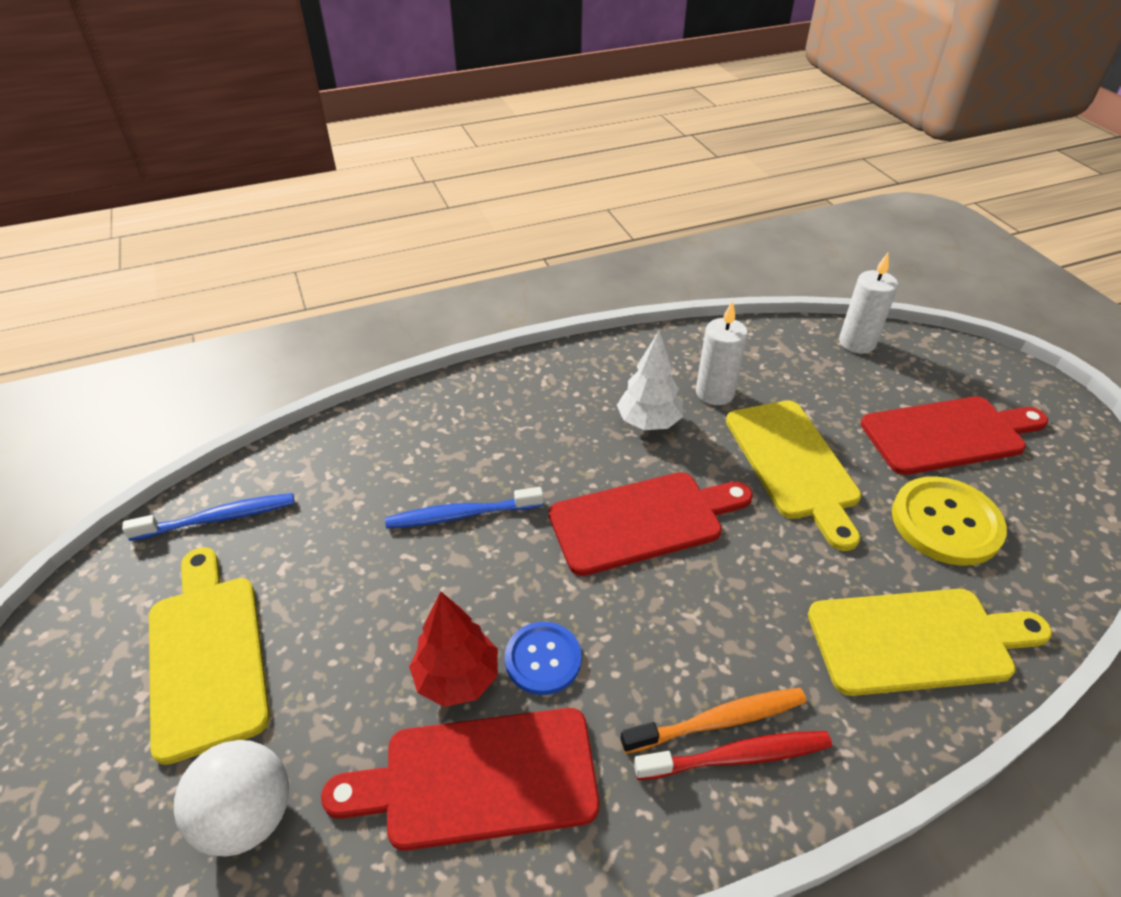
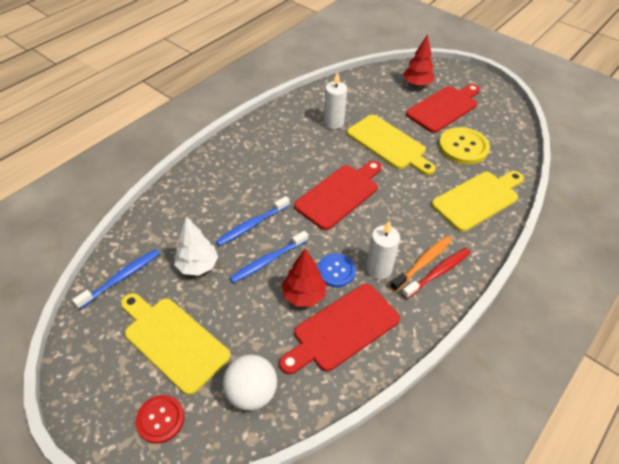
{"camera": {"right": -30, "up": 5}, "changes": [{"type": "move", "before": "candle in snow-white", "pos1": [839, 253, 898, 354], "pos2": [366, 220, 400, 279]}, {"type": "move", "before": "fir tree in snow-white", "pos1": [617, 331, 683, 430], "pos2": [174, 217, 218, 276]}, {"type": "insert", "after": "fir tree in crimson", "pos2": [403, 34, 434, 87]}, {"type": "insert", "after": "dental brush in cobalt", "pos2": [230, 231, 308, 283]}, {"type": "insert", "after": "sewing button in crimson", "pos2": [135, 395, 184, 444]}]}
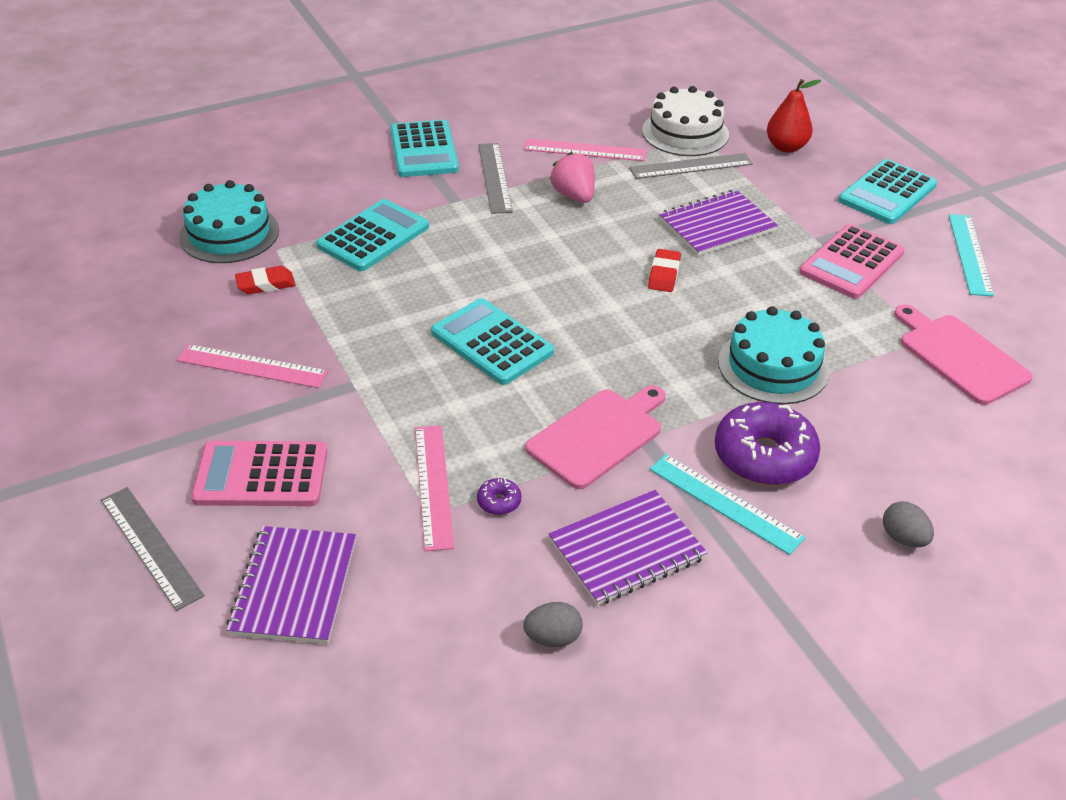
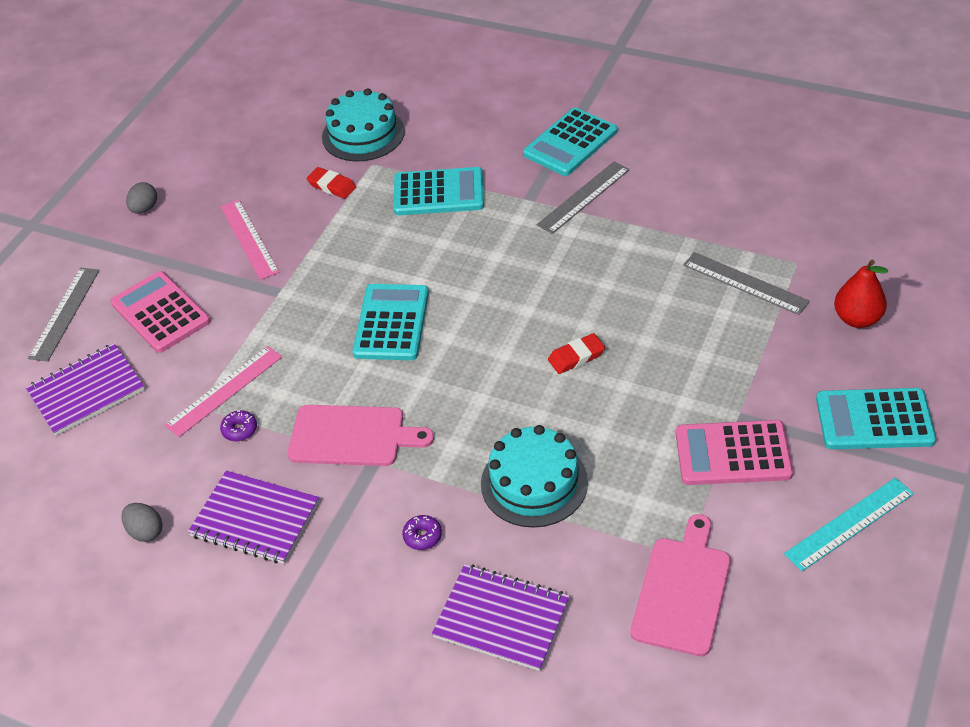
{"camera": {"right": 55, "up": 5}, "changes": [{"type": "delete", "before": "cake in snow-white", "pos1": [642, 86, 729, 156]}, {"type": "delete", "before": "ruler in pink", "pos1": [524, 138, 646, 161]}, {"type": "delete", "before": "berry in pink", "pos1": [550, 152, 595, 203]}, {"type": "move", "before": "exercise book in royal purple", "pos1": [659, 190, 778, 256], "pos2": [432, 564, 570, 671]}, {"type": "resize", "before": "doughnut in royal purple", "pos1": [715, 402, 820, 486], "pos2": [402, 515, 442, 550], "scale": 0.41}, {"type": "delete", "before": "ruler in aqua", "pos1": [649, 454, 805, 555]}, {"type": "move", "before": "egg in ash-grey", "pos1": [883, 501, 934, 548], "pos2": [126, 182, 157, 214]}]}
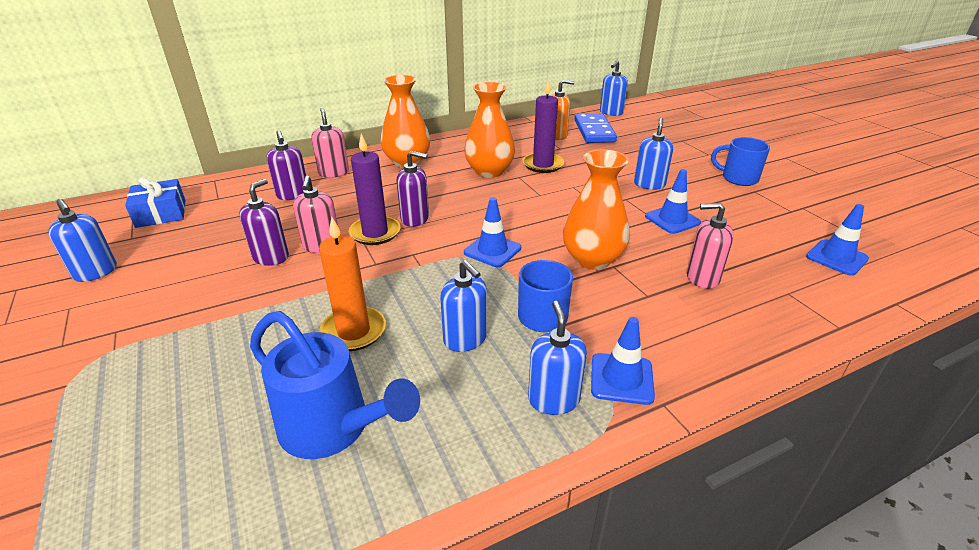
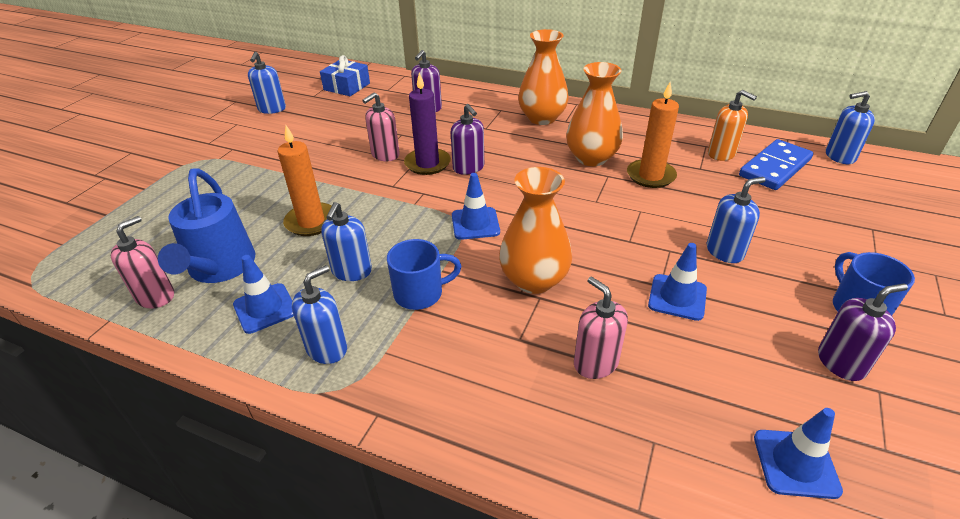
{"camera": {"right": 50, "up": 5}, "changes": [{"type": "recolor", "before": "candle in royal purple", "after": "candle in orange-coloured", "pos1": [523, 79, 564, 173], "pos2": [627, 82, 679, 188]}, {"type": "move", "before": "soap dispenser in pink", "pos1": [311, 108, 349, 178], "pos2": [111, 216, 174, 308]}, {"type": "move", "before": "soap dispenser in royal purple", "pos1": [239, 179, 289, 266], "pos2": [818, 283, 908, 381]}, {"type": "move", "before": "safety cone in cobalt", "pos1": [591, 317, 655, 405], "pos2": [233, 255, 294, 334]}]}
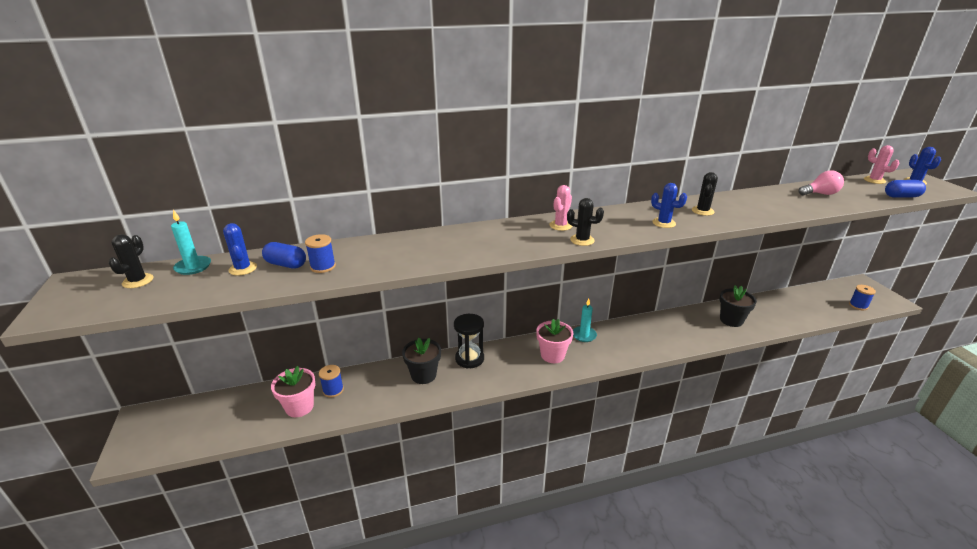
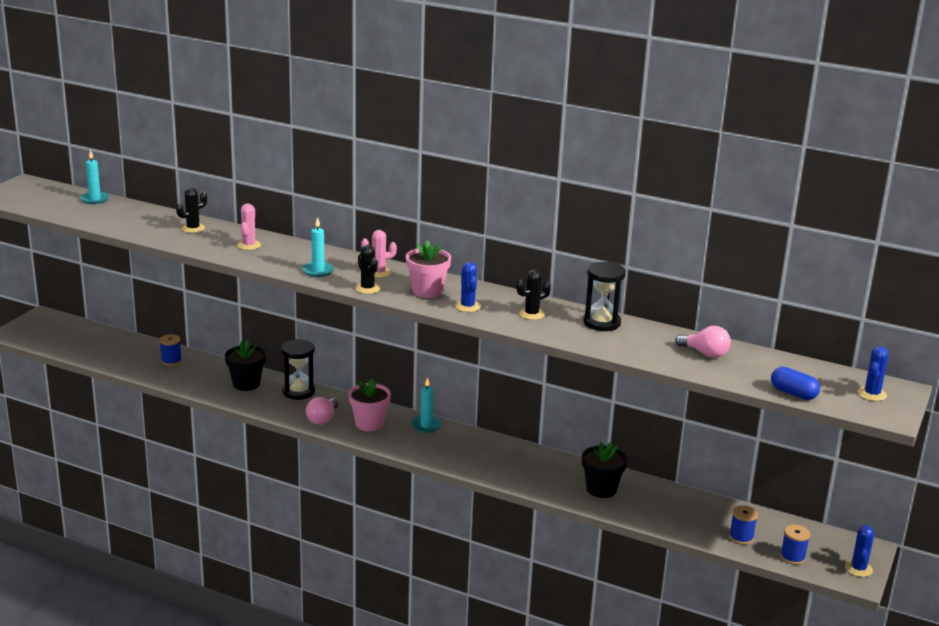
{"camera": {"right": 40, "up": -5}, "changes": [{"type": "move", "before": "cactus in pink", "pos1": [864, 145, 899, 184], "pos2": [237, 204, 261, 250]}, {"type": "move", "before": "cactus in cobalt", "pos1": [223, 223, 257, 276], "pos2": [845, 524, 874, 577]}, {"type": "move", "before": "cactus in black", "pos1": [109, 234, 153, 288], "pos2": [176, 188, 207, 233]}, {"type": "move", "before": "bobbin in cobalt", "pos1": [305, 234, 336, 273], "pos2": [729, 505, 758, 545]}, {"type": "delete", "before": "capsule in cobalt", "pos1": [262, 242, 306, 268]}, {"type": "move", "before": "plant pot in pink", "pos1": [271, 366, 316, 417], "pos2": [406, 240, 451, 298]}, {"type": "insert", "after": "candle in aqua", "pos2": [302, 217, 334, 277]}, {"type": "insert", "after": "hourglass in black", "pos2": [583, 262, 626, 331]}, {"type": "insert", "after": "light bulb in pink", "pos2": [306, 397, 338, 425]}]}
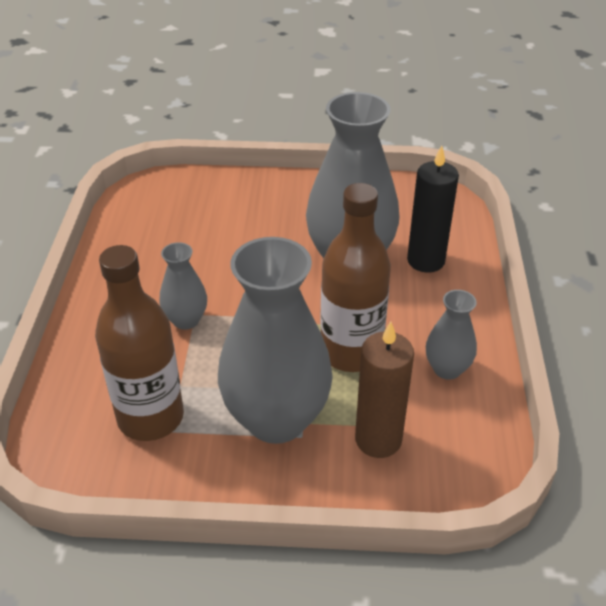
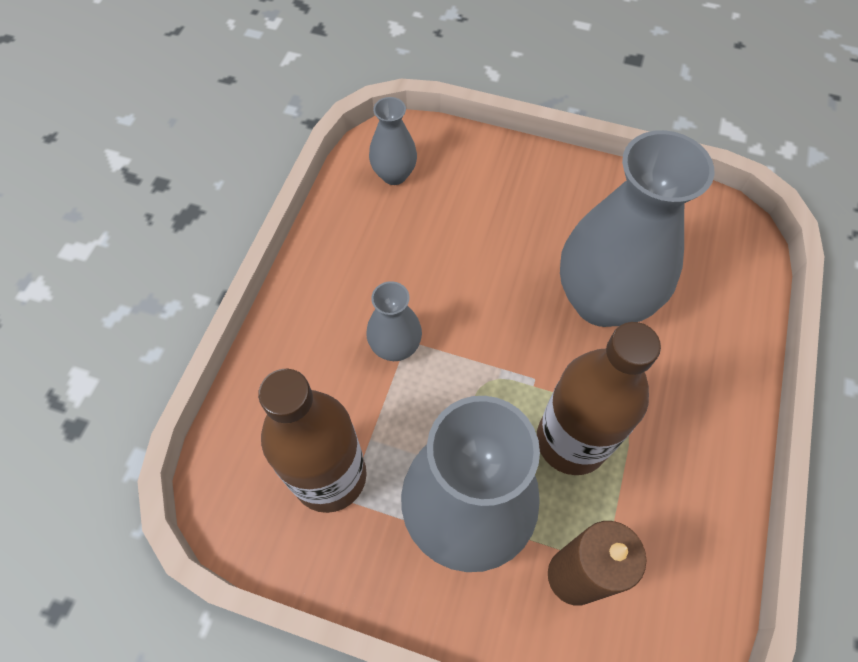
{"camera": {"right": 15, "up": 20}, "changes": [{"type": "delete", "before": "candle in black", "pos1": [407, 146, 459, 273]}, {"type": "move", "before": "vase in ash-grey", "pos1": [426, 290, 477, 380], "pos2": [369, 97, 417, 185]}]}
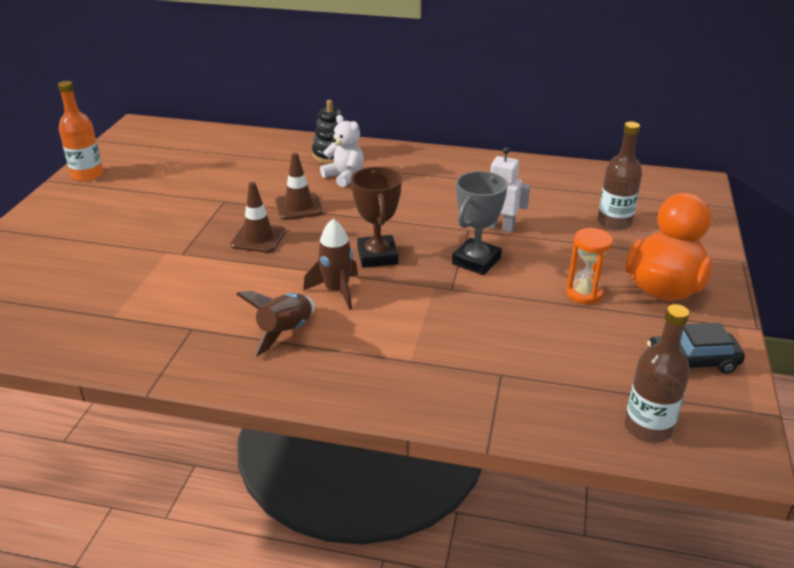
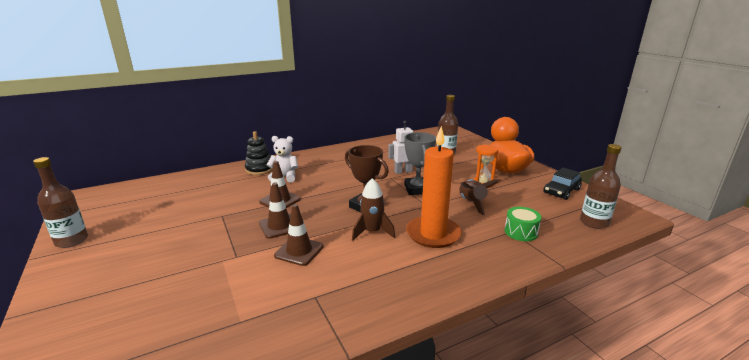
{"camera": {"right": -40, "up": -10}, "changes": [{"type": "recolor", "before": "bottle in orange-coloured", "after": "bottle in russet", "pos1": [58, 81, 103, 181], "pos2": [33, 157, 88, 248]}, {"type": "move", "before": "toy rocket in russet", "pos1": [236, 291, 315, 357], "pos2": [459, 179, 502, 216]}, {"type": "insert", "after": "candle in orange-coloured", "pos2": [406, 126, 462, 248]}, {"type": "insert", "after": "safety cone in russet", "pos2": [274, 204, 323, 266]}, {"type": "insert", "after": "drum in emerald", "pos2": [504, 207, 542, 241]}]}
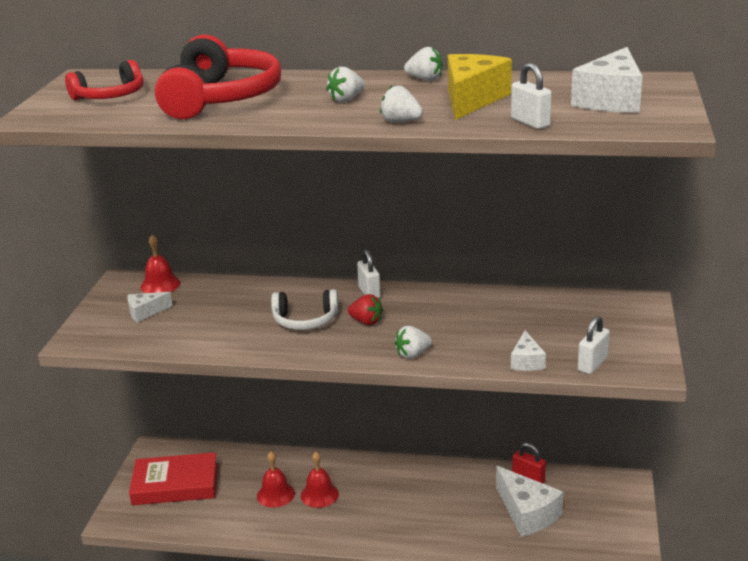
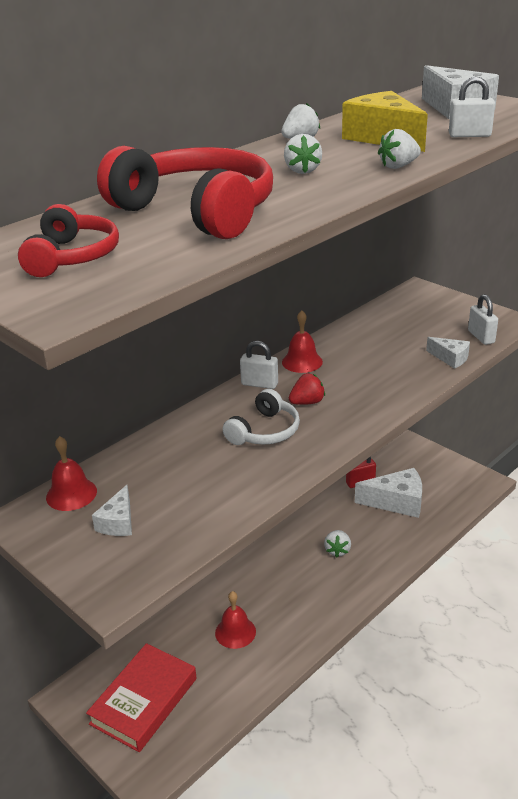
{"camera": {"right": -55, "up": 5}, "changes": [{"type": "move", "before": "berry in snow-white", "pos1": [394, 326, 432, 359], "pos2": [324, 530, 351, 557]}, {"type": "move", "before": "bell in crimson", "pos1": [301, 451, 339, 508], "pos2": [282, 311, 323, 373]}]}
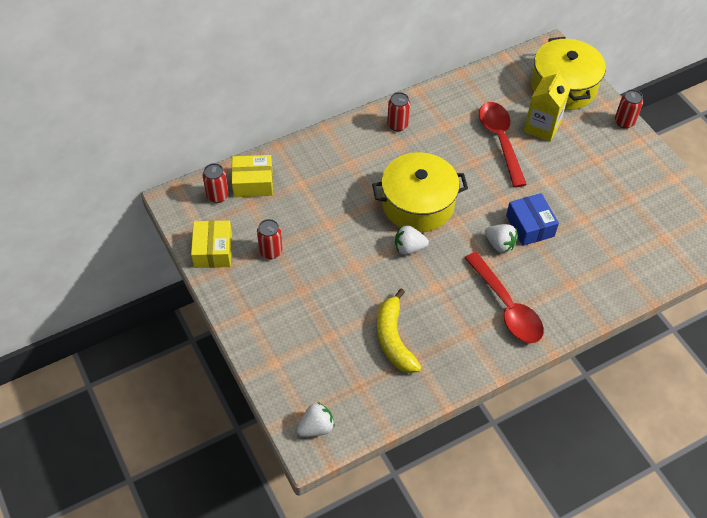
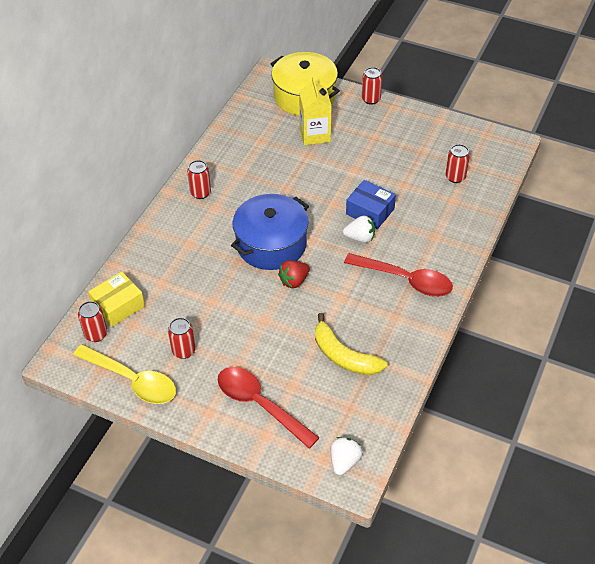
{"camera": {"right": -35, "up": -5}, "changes": [{"type": "move", "before": "teaspoon in crimson", "pos1": [479, 102, 527, 187], "pos2": [218, 367, 320, 448]}, {"type": "recolor", "before": "cooking pot in yellow", "after": "cooking pot in cobalt", "pos1": [372, 152, 468, 232], "pos2": [231, 194, 309, 270]}, {"type": "replace", "before": "box in yellow", "after": "teaspoon in yellow", "pos1": [191, 220, 232, 268], "pos2": [73, 344, 176, 404]}, {"type": "recolor", "before": "berry in snow-white", "after": "berry in crimson", "pos1": [395, 225, 429, 255], "pos2": [278, 260, 310, 288]}, {"type": "insert", "after": "can in crimson", "pos2": [445, 144, 470, 183]}]}
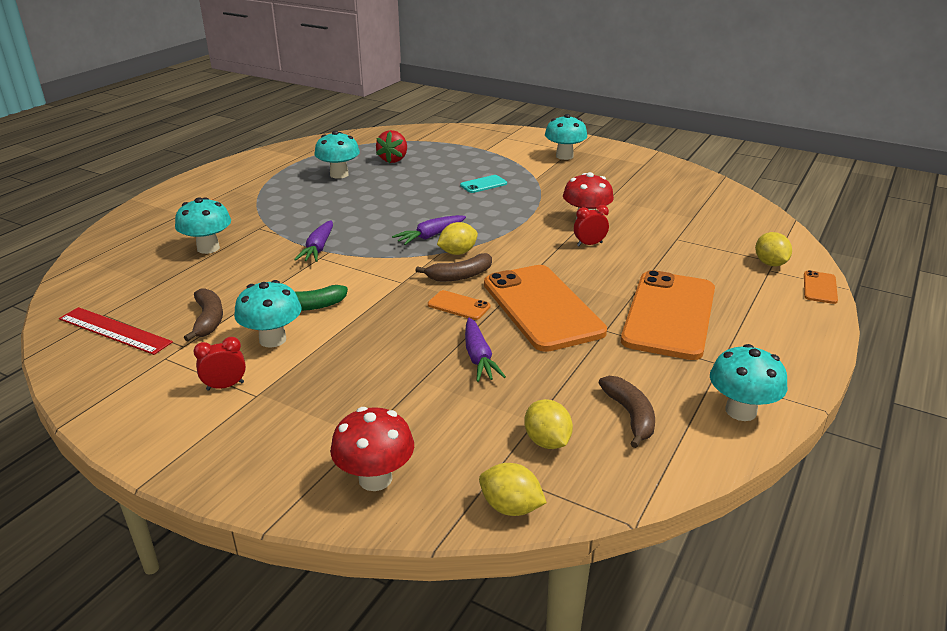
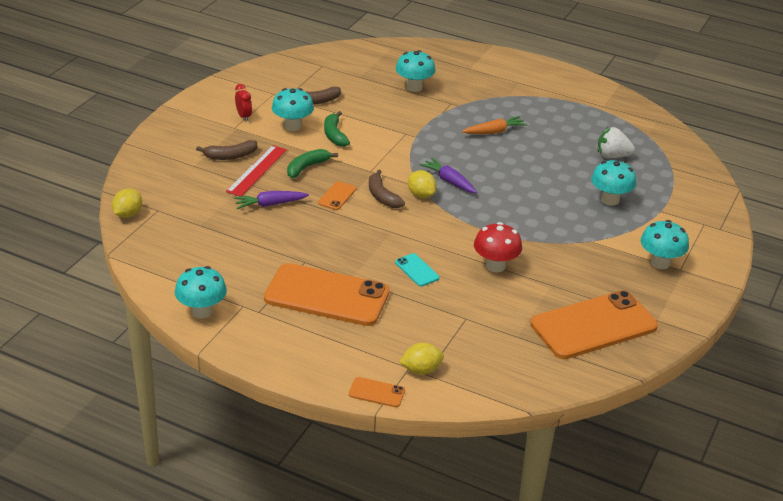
{"camera": {"right": 85, "up": 5}, "changes": [{"type": "recolor", "before": "berry in crimson", "after": "berry in snow-white", "pos1": [376, 130, 407, 163], "pos2": [598, 127, 635, 158]}, {"type": "move", "before": "fungus in aqua", "pos1": [315, 131, 360, 179], "pos2": [591, 160, 636, 206]}, {"type": "move", "before": "smartphone in aqua", "pos1": [460, 175, 507, 193], "pos2": [395, 253, 440, 287]}, {"type": "delete", "before": "bedside clock in crimson", "pos1": [574, 205, 609, 246]}, {"type": "delete", "before": "root vegetable in royal purple", "pos1": [294, 220, 333, 262]}, {"type": "move", "before": "smartphone in orange-coloured", "pos1": [484, 265, 607, 352], "pos2": [530, 290, 658, 359]}, {"type": "move", "before": "ruler in crimson", "pos1": [59, 307, 173, 355], "pos2": [226, 145, 287, 197]}, {"type": "move", "before": "banana in russet", "pos1": [599, 376, 655, 448], "pos2": [196, 140, 257, 160]}, {"type": "delete", "before": "toy lemon in yellow", "pos1": [524, 399, 573, 449]}, {"type": "delete", "before": "fungus in crimson", "pos1": [330, 407, 414, 491]}, {"type": "insert", "after": "root vegetable in orange-coloured", "pos2": [462, 116, 527, 134]}, {"type": "insert", "after": "banana in emerald", "pos2": [287, 149, 338, 178]}]}
